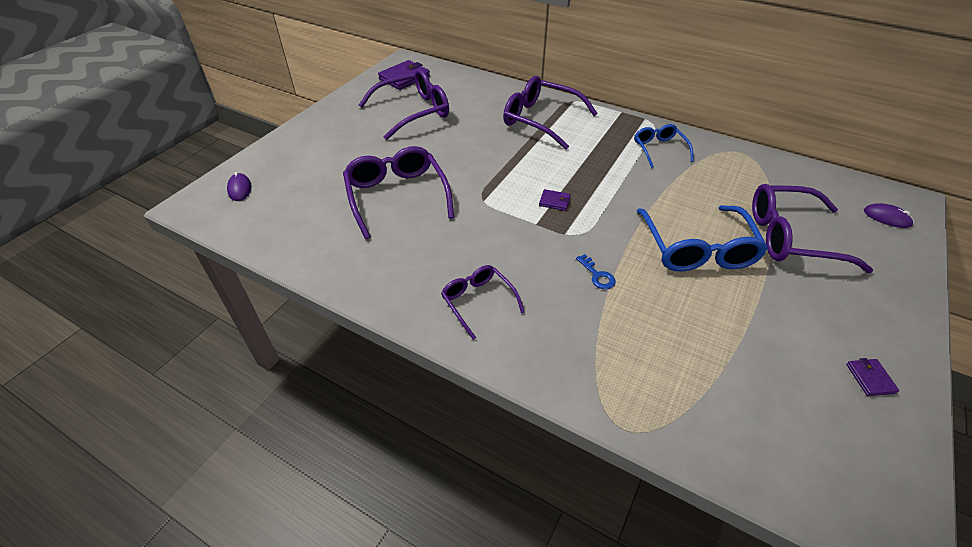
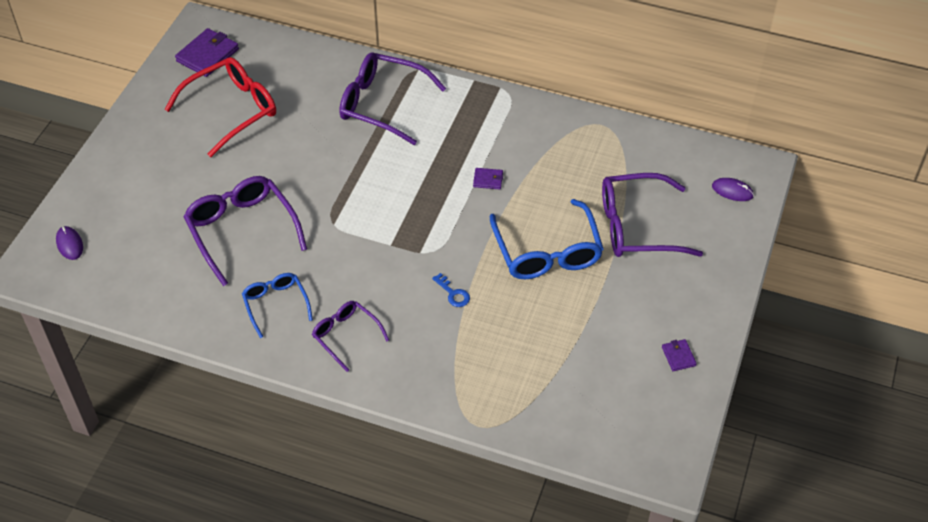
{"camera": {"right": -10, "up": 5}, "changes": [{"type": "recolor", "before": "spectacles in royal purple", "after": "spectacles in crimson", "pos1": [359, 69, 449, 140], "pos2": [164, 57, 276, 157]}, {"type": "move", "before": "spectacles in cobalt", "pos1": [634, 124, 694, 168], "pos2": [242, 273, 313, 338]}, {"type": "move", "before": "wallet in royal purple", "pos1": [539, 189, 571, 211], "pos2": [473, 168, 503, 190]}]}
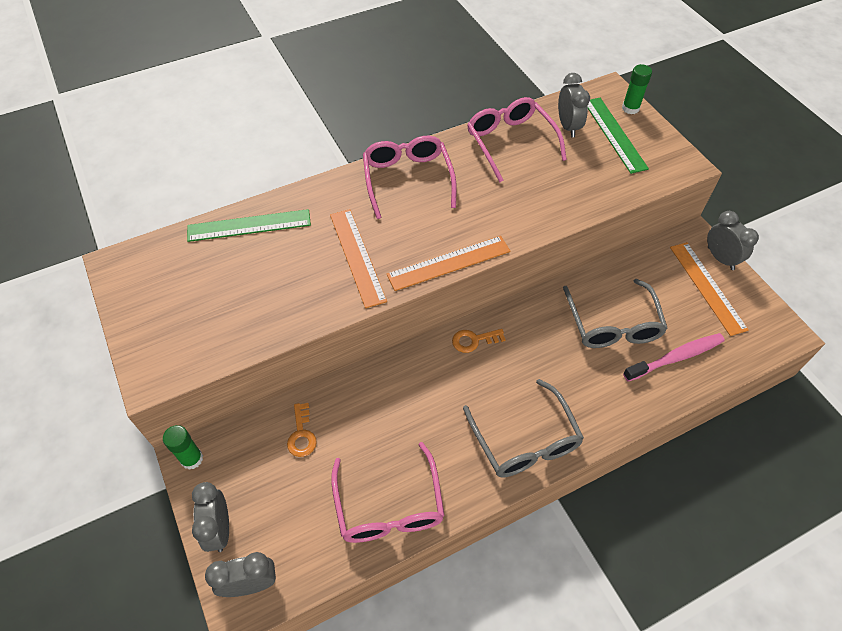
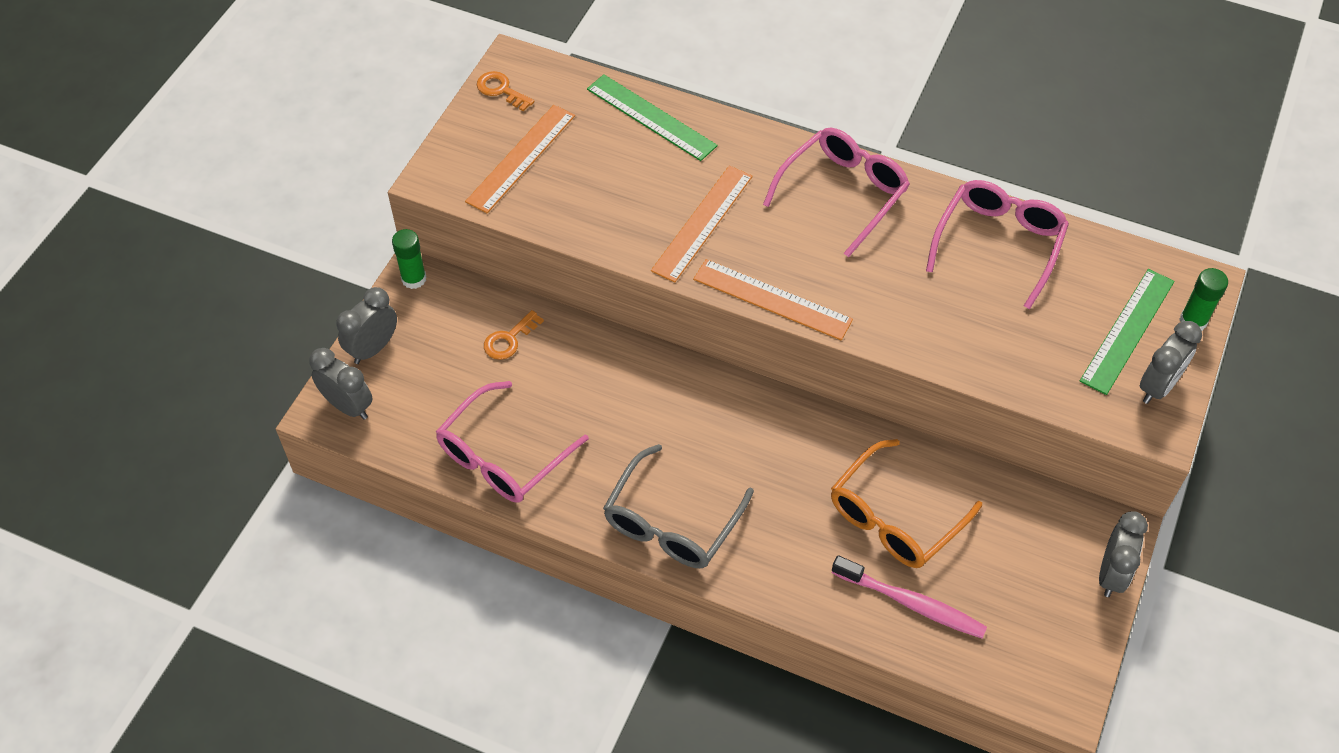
{"camera": {"right": 50, "up": 0}, "changes": [{"type": "move", "before": "bedside clock in ash-grey", "pos1": [558, 73, 590, 137], "pos2": [1140, 321, 1202, 404]}, {"type": "move", "before": "ruler in orange-coloured", "pos1": [670, 242, 749, 336], "pos2": [465, 105, 575, 213]}, {"type": "recolor", "before": "spectacles in ash-grey", "after": "spectacles in orange-coloured", "pos1": [563, 279, 668, 348], "pos2": [831, 439, 982, 568]}, {"type": "move", "before": "key in orange-coloured", "pos1": [452, 329, 506, 353], "pos2": [477, 71, 535, 112]}]}
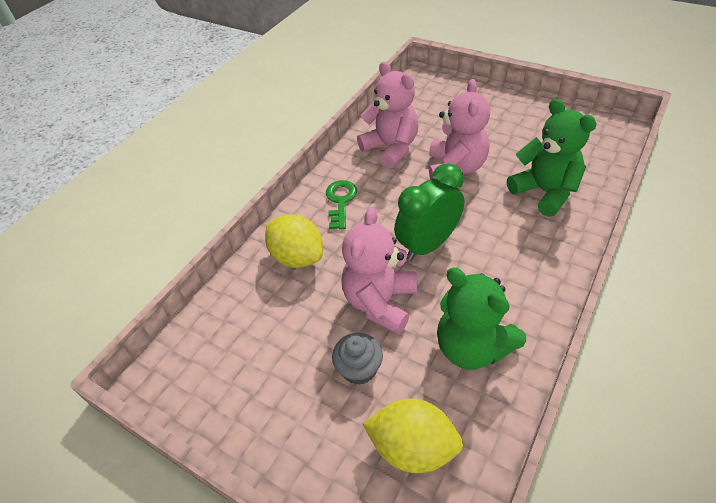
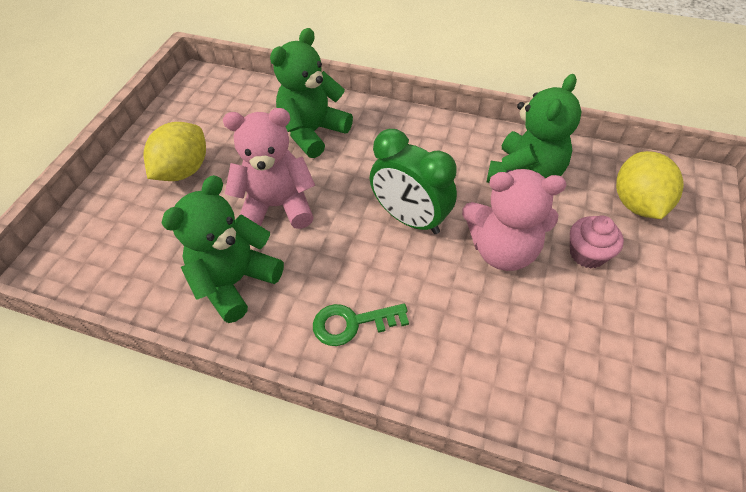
{"camera": {"right": -105, "up": 5}, "changes": [{"type": "recolor", "before": "teddy bear in pink", "after": "teddy bear in emerald", "pos1": [357, 62, 418, 169], "pos2": [161, 175, 284, 323]}, {"type": "move", "before": "toy lemon in yellow", "pos1": [265, 214, 323, 268], "pos2": [143, 122, 206, 181]}, {"type": "recolor", "before": "fairy cake in ash-grey", "after": "fairy cake in pink", "pos1": [332, 333, 383, 385], "pos2": [570, 216, 624, 268]}]}
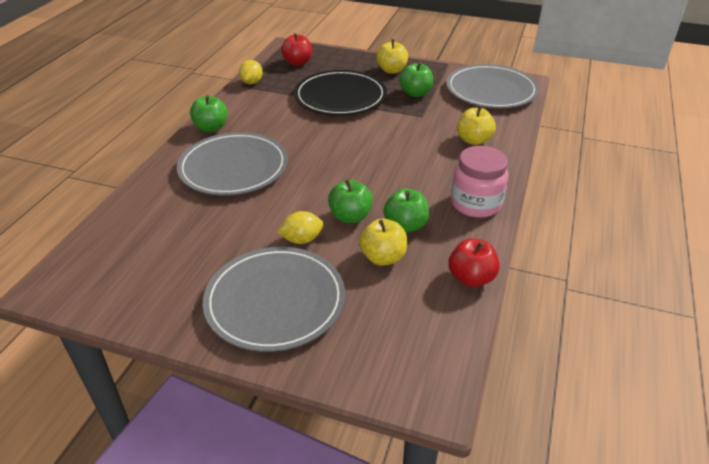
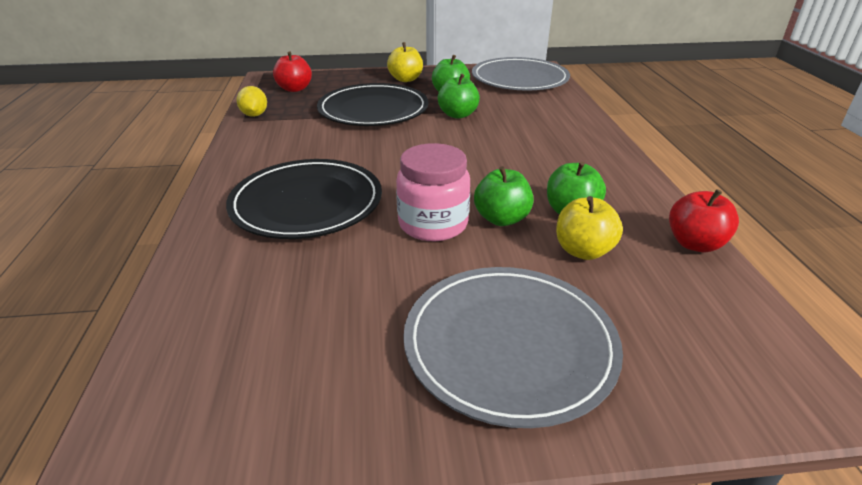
{"camera": {"right": -25, "up": -5}, "changes": [{"type": "move", "before": "toy apple in emerald", "pos1": [190, 95, 228, 132], "pos2": [438, 74, 480, 119]}, {"type": "delete", "before": "toy apple in yellow", "pos1": [457, 105, 496, 145]}, {"type": "recolor", "before": "plate in ash-grey", "after": "plate in black", "pos1": [177, 132, 288, 196], "pos2": [226, 159, 382, 239]}, {"type": "move", "before": "jar in pink", "pos1": [451, 146, 509, 218], "pos2": [396, 143, 470, 241]}, {"type": "delete", "before": "toy lemon in yellow", "pos1": [277, 211, 324, 244]}]}
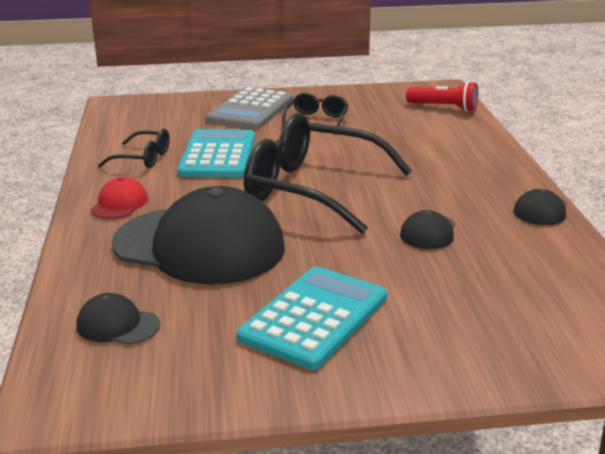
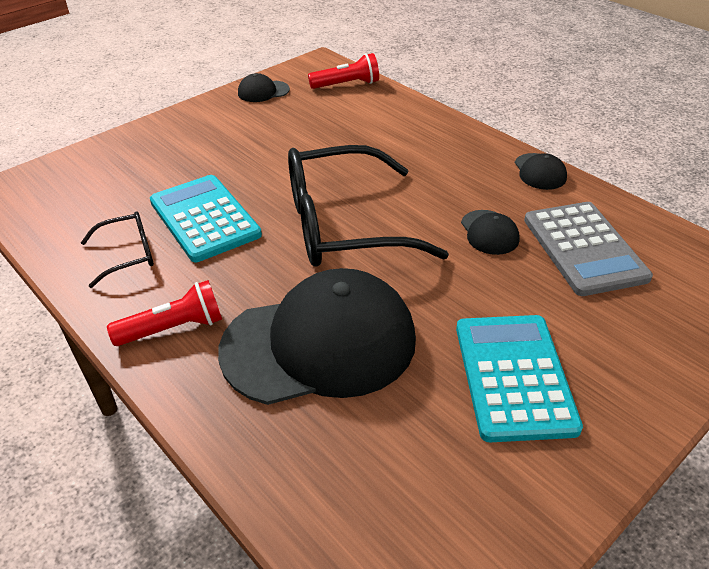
{"camera": {"right": -35, "up": 15}, "changes": [{"type": "move", "before": "pocket calculator in ash-grey", "pos1": [206, 87, 293, 129], "pos2": [524, 202, 653, 296]}, {"type": "delete", "before": "spectacles in black", "pos1": [282, 92, 348, 129]}, {"type": "replace", "before": "cap in crimson", "after": "flashlight in crimson", "pos1": [91, 177, 148, 219], "pos2": [107, 280, 222, 346]}, {"type": "move", "before": "cap in black", "pos1": [76, 293, 160, 345], "pos2": [238, 73, 290, 102]}]}
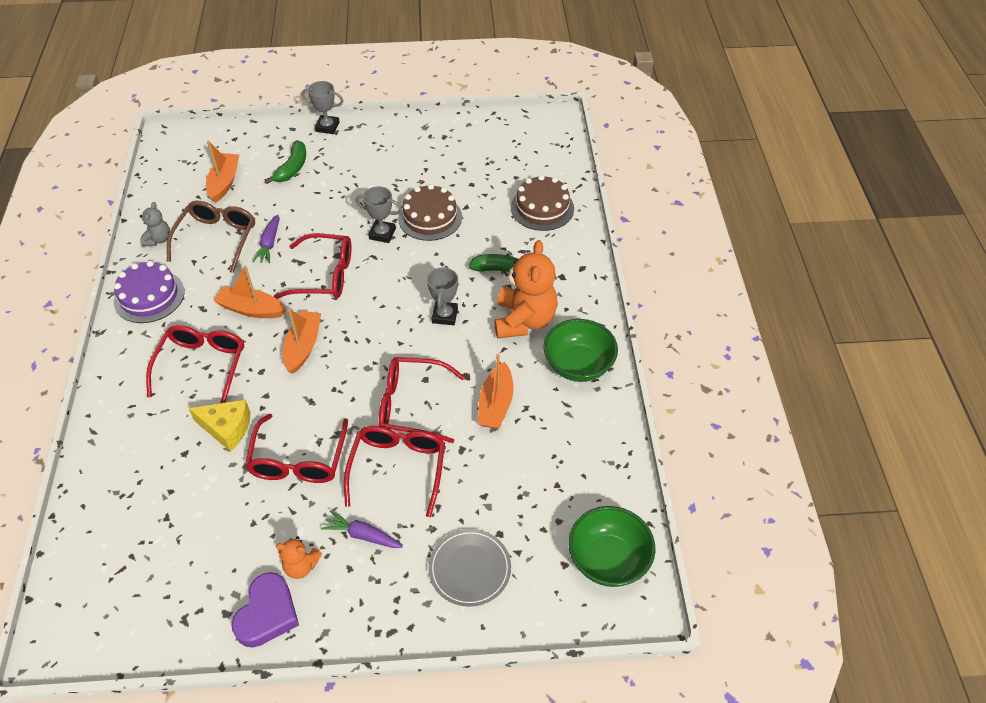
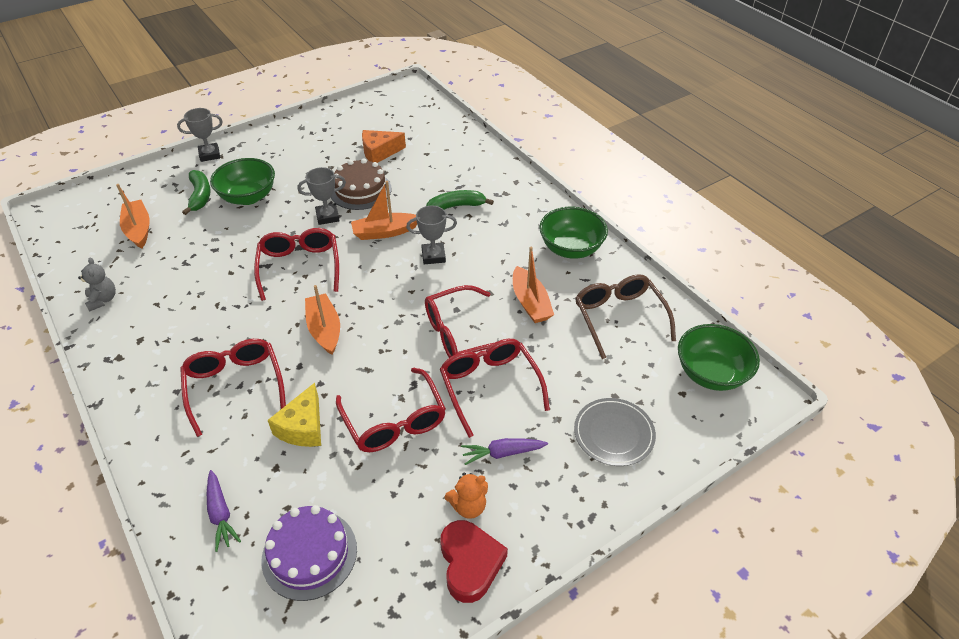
{"camera": {"right": -30, "up": -5}, "changes": [{"type": "delete", "before": "cake in russet", "pos1": [511, 175, 574, 231]}, {"type": "move", "before": "spectacles in russet", "pos1": [167, 201, 255, 273], "pos2": [575, 274, 676, 359]}, {"type": "move", "before": "root vegetable in royal purple", "pos1": [252, 215, 279, 263], "pos2": [207, 470, 241, 552]}, {"type": "rotate", "before": "spectacles in crimson", "pos1": [274, 233, 351, 299], "pos2": [254, 228, 339, 301], "turn": -75}, {"type": "delete", "before": "teddy bear in orange-coloured", "pos1": [494, 240, 558, 339]}, {"type": "move", "before": "cake in royal purple", "pos1": [114, 261, 185, 323], "pos2": [261, 505, 357, 601]}, {"type": "move", "before": "sailboat in orange-coloured", "pos1": [214, 265, 286, 318], "pos2": [351, 181, 417, 240]}, {"type": "rotate", "before": "trophy in ash-grey", "pos1": [427, 266, 458, 325], "pos2": [406, 206, 457, 264], "turn": -75}, {"type": "rotate", "before": "piece of cheese in yellow", "pos1": [188, 400, 250, 452], "pos2": [268, 383, 321, 447], "turn": 120}, {"type": "recolor", "before": "heart in royal purple", "after": "heart in crimson", "pos1": [231, 572, 299, 648], "pos2": [440, 520, 508, 603]}, {"type": "insert", "after": "piece of cheese in orange-coloured", "pos2": [362, 130, 406, 163]}, {"type": "insert", "after": "serving bowl in emerald", "pos2": [210, 158, 275, 205]}]}
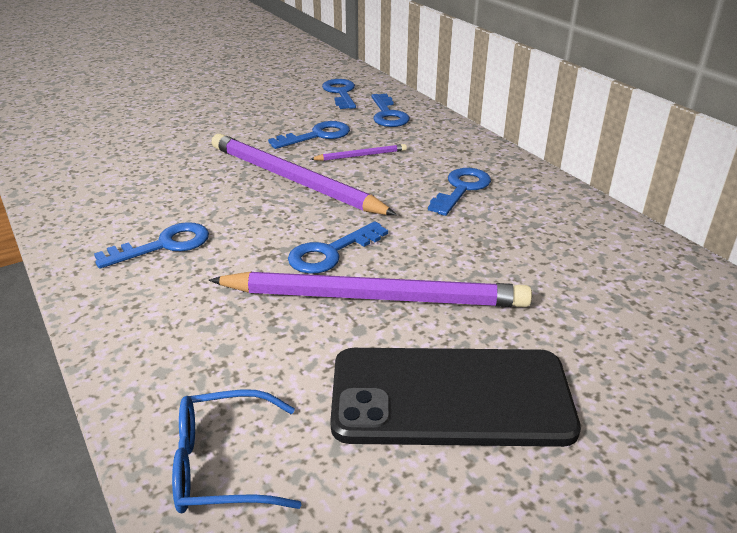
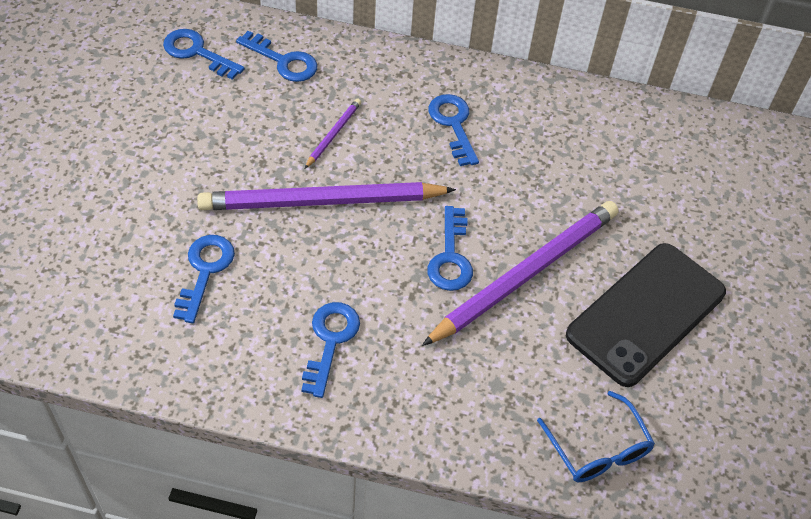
{"camera": {"right": -50, "up": 20}, "changes": [{"type": "move", "before": "key in cobalt", "pos1": [268, 121, 350, 149], "pos2": [173, 235, 235, 323]}, {"type": "rotate", "before": "spectacles in cobalt", "pos1": [172, 390, 301, 513], "pos2": [537, 391, 655, 482], "turn": -60}]}
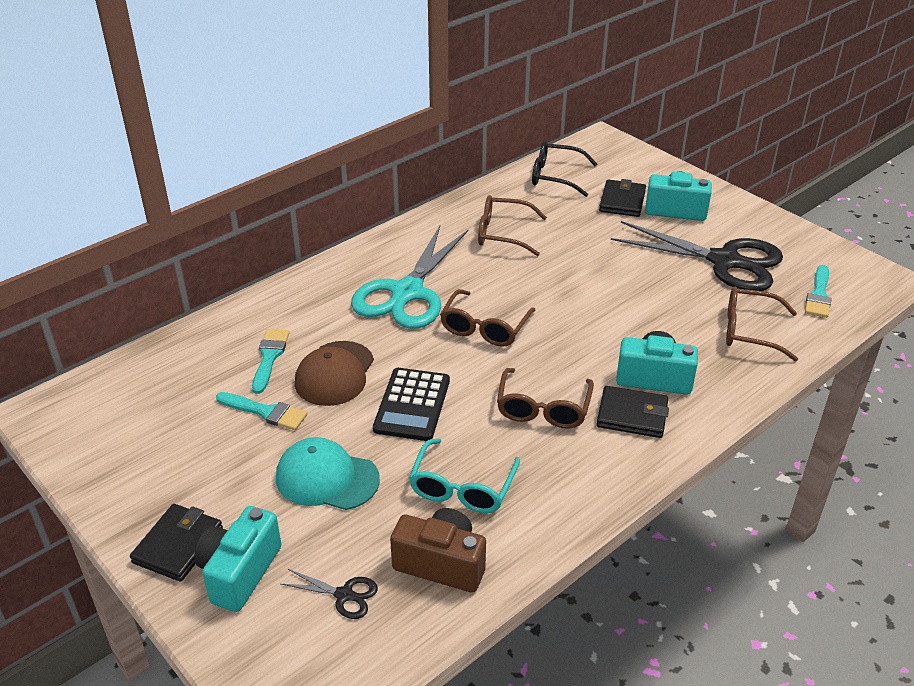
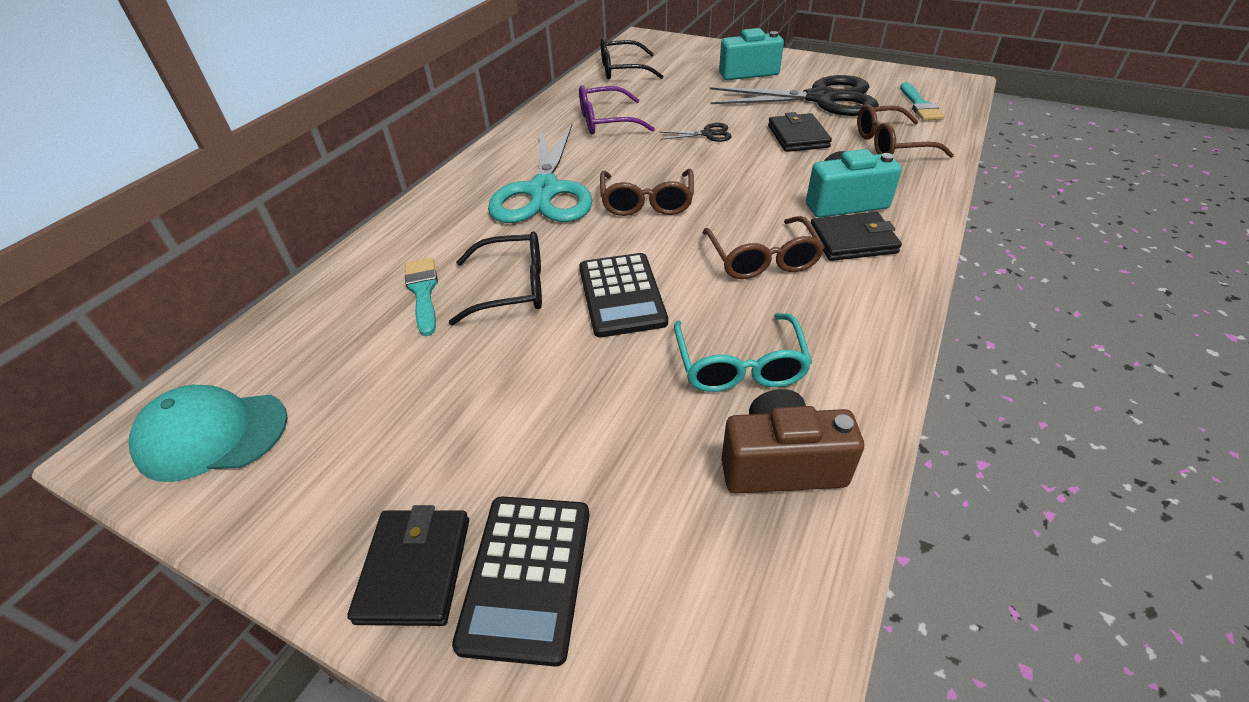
{"camera": {"right": -20, "up": 5}, "changes": [{"type": "move", "before": "wallet in black", "pos1": [599, 179, 646, 217], "pos2": [768, 112, 832, 152]}, {"type": "recolor", "before": "spectacles in russet", "after": "spectacles in royal purple", "pos1": [478, 195, 547, 256], "pos2": [579, 85, 655, 135]}, {"type": "replace", "before": "cap in russet", "after": "spectacles in black", "pos1": [295, 341, 374, 406], "pos2": [449, 231, 542, 325]}, {"type": "delete", "before": "brush in aqua", "pos1": [216, 392, 307, 430]}, {"type": "move", "before": "cap in aqua", "pos1": [276, 437, 380, 510], "pos2": [129, 385, 288, 482]}, {"type": "replace", "before": "camera in aqua", "after": "pocket calculator in black", "pos1": [194, 506, 281, 612], "pos2": [452, 496, 589, 667]}, {"type": "move", "before": "scissors in black", "pos1": [281, 569, 378, 619], "pos2": [659, 123, 732, 142]}]}
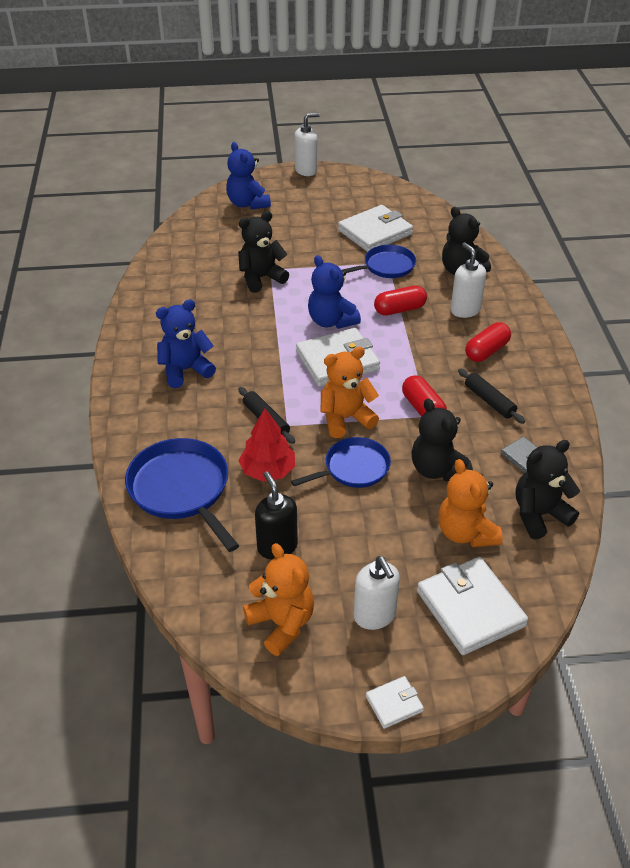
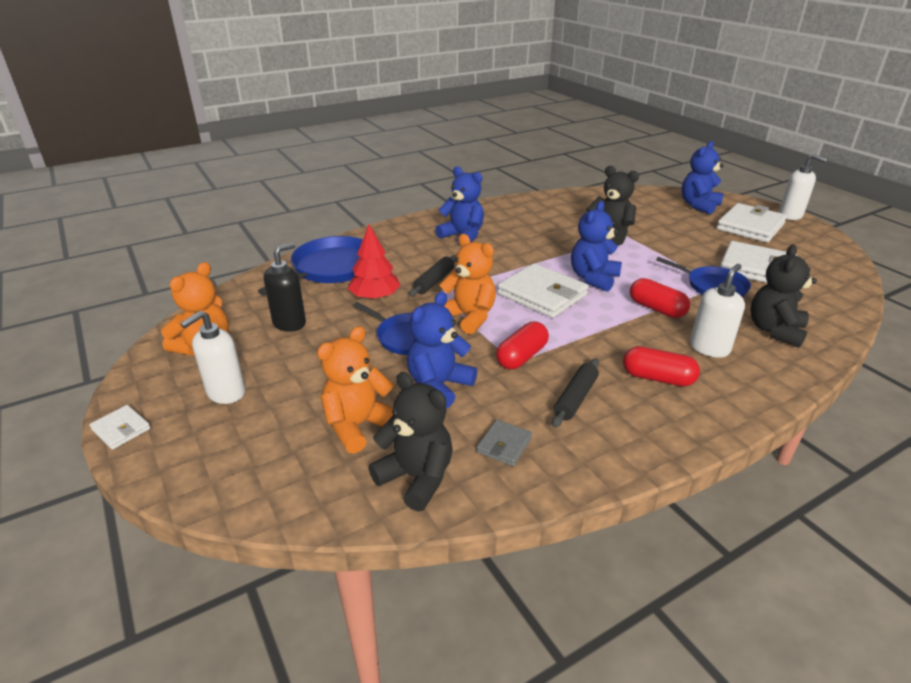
{"camera": {"right": 65, "up": -10}, "changes": [{"type": "recolor", "before": "teddy bear in black", "after": "teddy bear in cobalt", "pos1": [411, 399, 473, 481], "pos2": [407, 292, 477, 408]}, {"type": "move", "before": "wallet in snow-white", "pos1": [417, 557, 528, 655], "pos2": [717, 203, 787, 243]}]}
